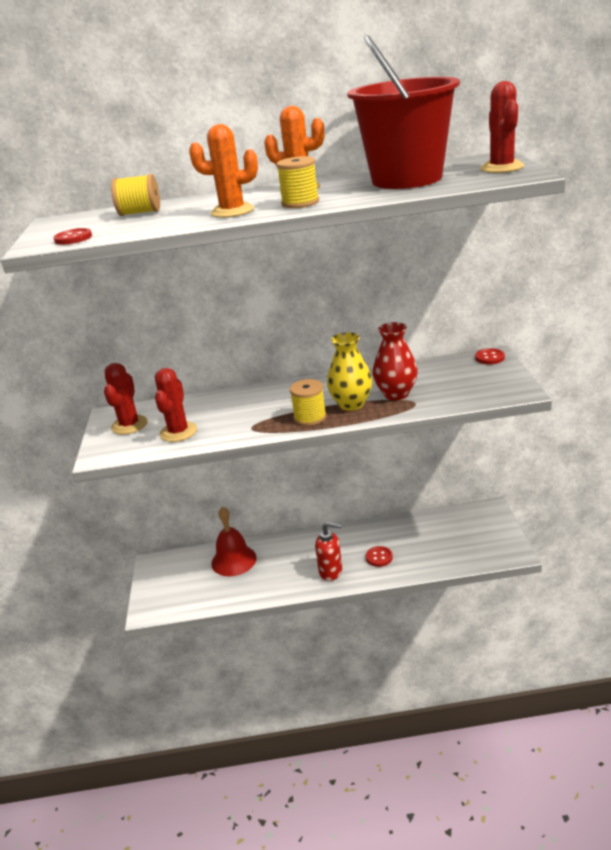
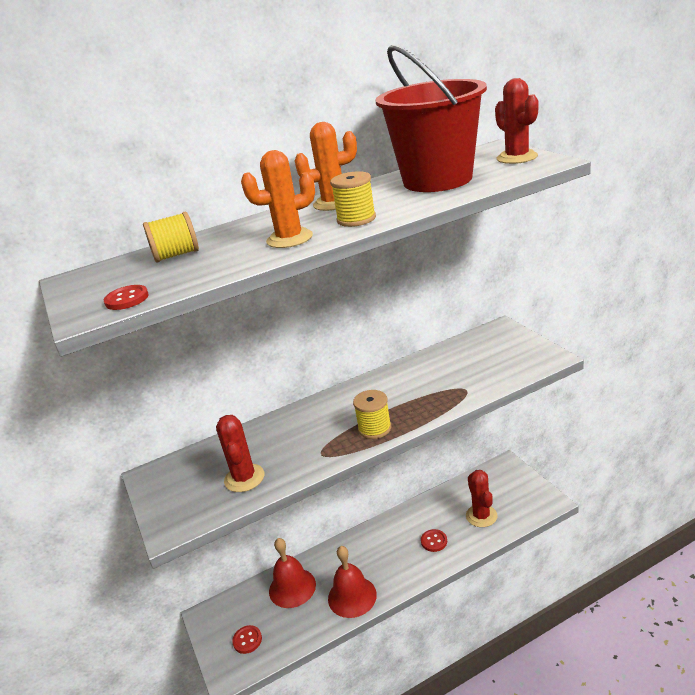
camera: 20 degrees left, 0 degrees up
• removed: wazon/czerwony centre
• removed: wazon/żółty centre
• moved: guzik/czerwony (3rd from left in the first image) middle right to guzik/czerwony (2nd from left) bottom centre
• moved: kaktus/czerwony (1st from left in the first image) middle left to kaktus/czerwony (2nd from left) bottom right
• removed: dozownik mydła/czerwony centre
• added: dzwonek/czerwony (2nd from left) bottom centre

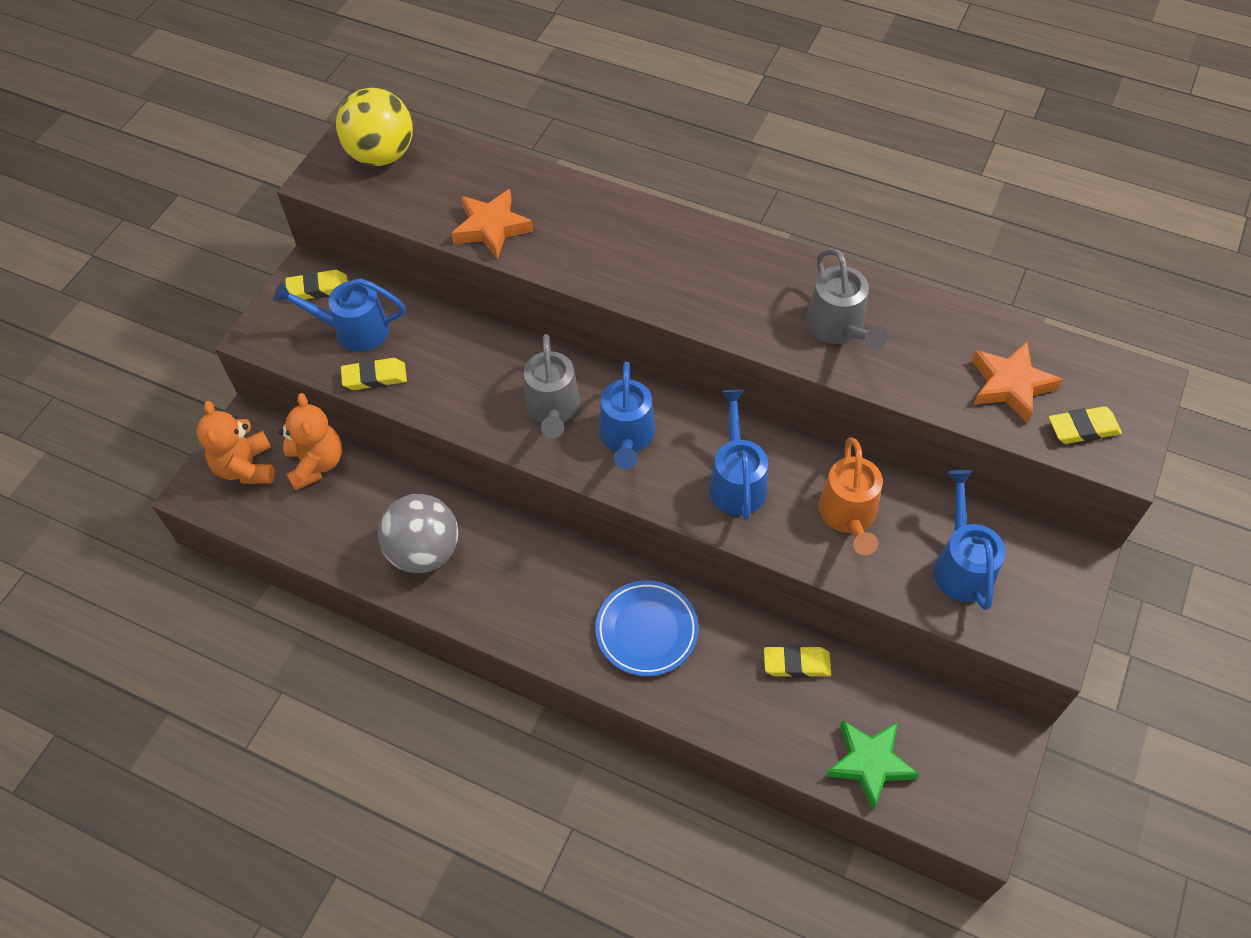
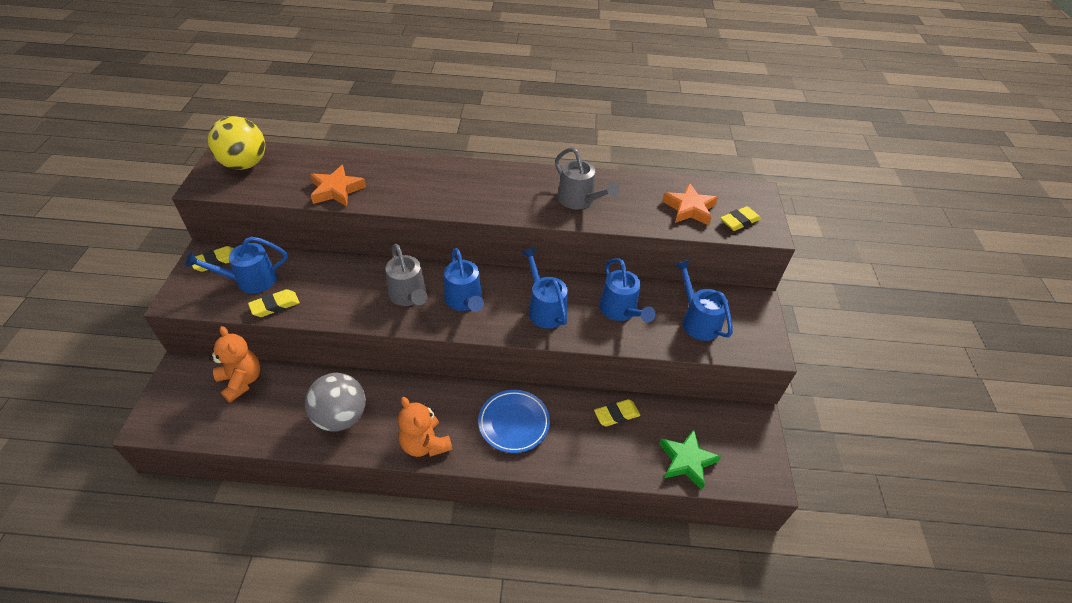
camera: 25 degrees left, 10 degrees down
• moved: miś/pomarańczowy (1st from left in the first image) middle left to miś/pomarańczowy (2nd from left) bottom centre
• recoloured: konewka/pomarańczowy middle right to konewka/niebieski (4th from left) centre

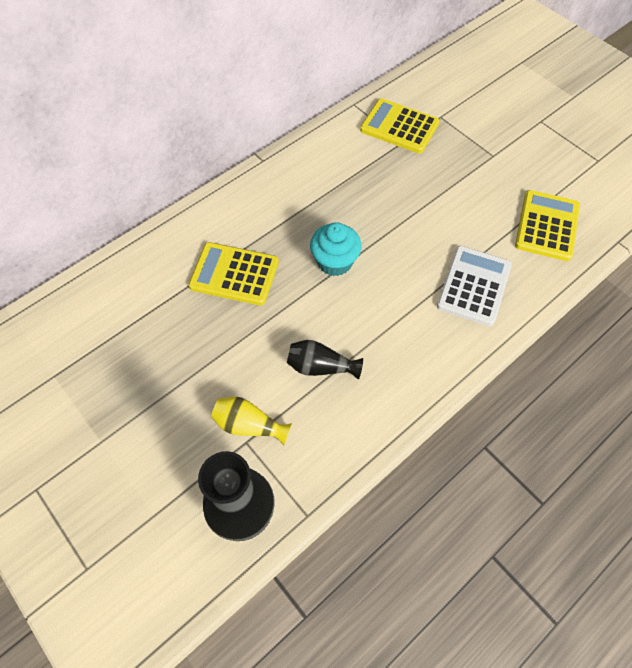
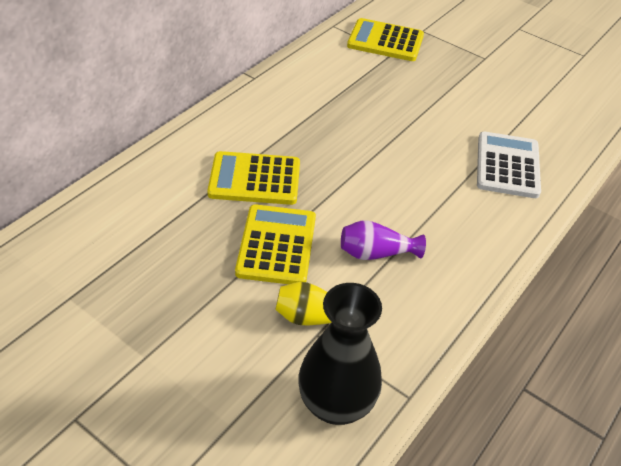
camera: 15 degrees left, 15 degrees down
• moved: kalkulator/żółty (3rd from left in the first image) middle right to kalkulator/żółty (2nd from left) centre
• removed: muffinka/turkusowy centre
• recoloured: wazon/czarny (2nd from left) centre to wazon/fioletowy centre

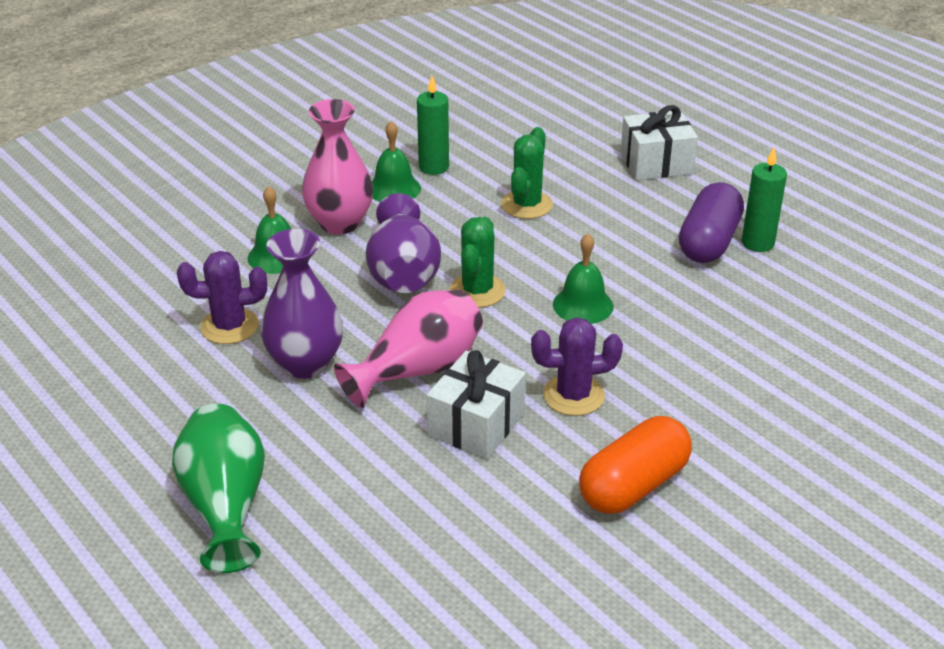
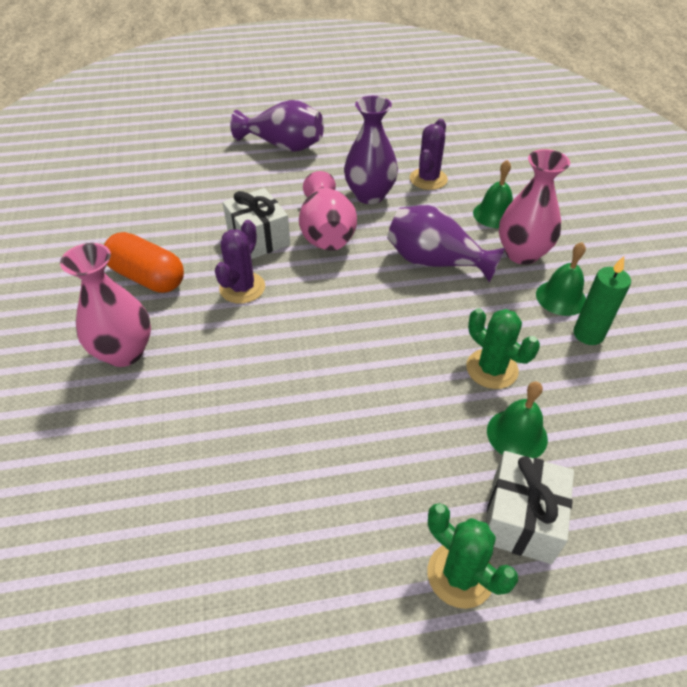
camera: 120 degrees right, 10 degrees up
• removed: świeca/zielony (2nd from left) top right
• removed: kapsułka/fioletowy middle right
• moved: kaktus/zielony (1st from left) centre to bottom right
• moved: dzwonek/zielony (3rd from left in the first image) centre to dzwonek/zielony (2nd from left) middle right
• recoloured: wazon/zielony bottom left to wazon/fioletowy (1st from left) top centre
• turned: kapsułka/pomarańczowy bottom right = middle left 45 degrees counterclockwise
• added: wazon/różowy (1st from left) middle left

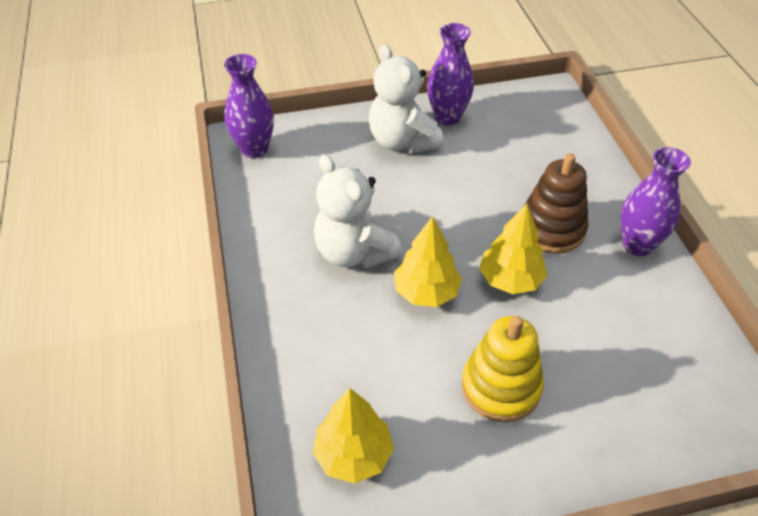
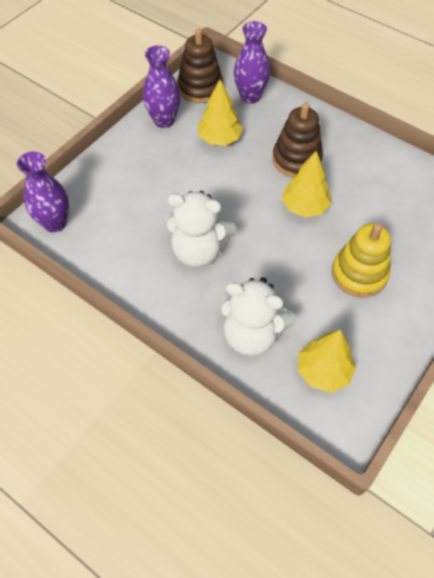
camera: 40 degrees left, 10 degrees up
• moved: miś/biały (2nd from left) top centre to centre
• moved: wazon/fioletowy (3rd from left) middle right to top centre
• moved: drzewko/żółty (2nd from left in the first image) centre to drzewko/żółty (1st from left) top centre
• added: zabawka nakładanka/brązowy (1st from left) top centre

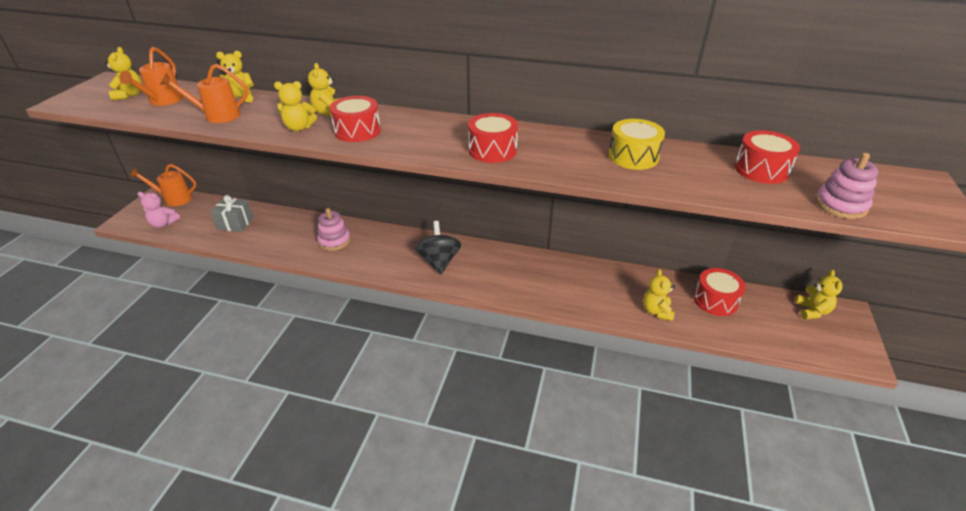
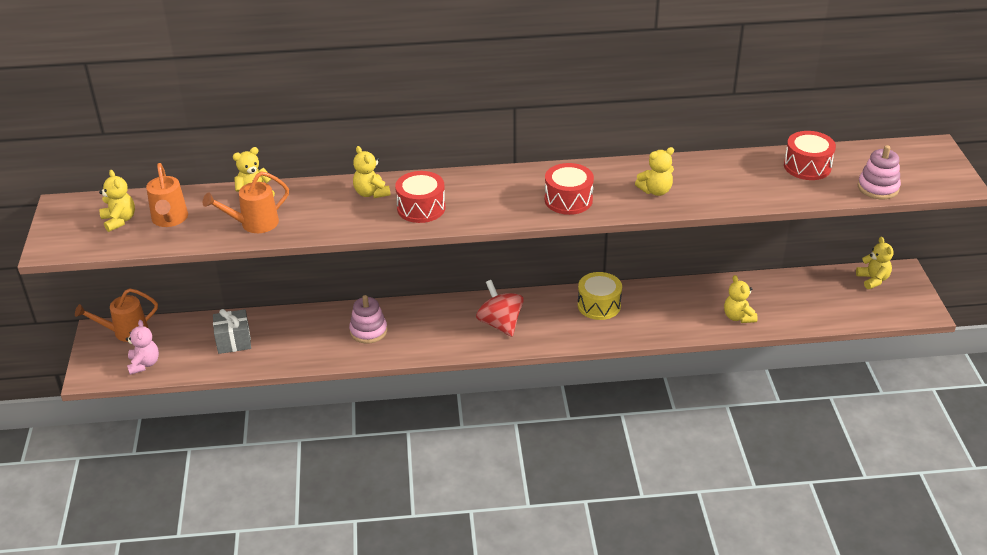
camera: 20 degrees left, 0 degrees up
• moved: miś/żółty (3rd from left in the first image) top left to miś/żółty (4th from left) top centre
• moved: bęben/żółty top centre to centre
• turned: miś/różowy middle left = middle left 90 degrees counterclockwise
• recoloured: bączek/czarny centre to bączek/czerwony centre
• removed: bęben/czerwony (3rd from left) middle right

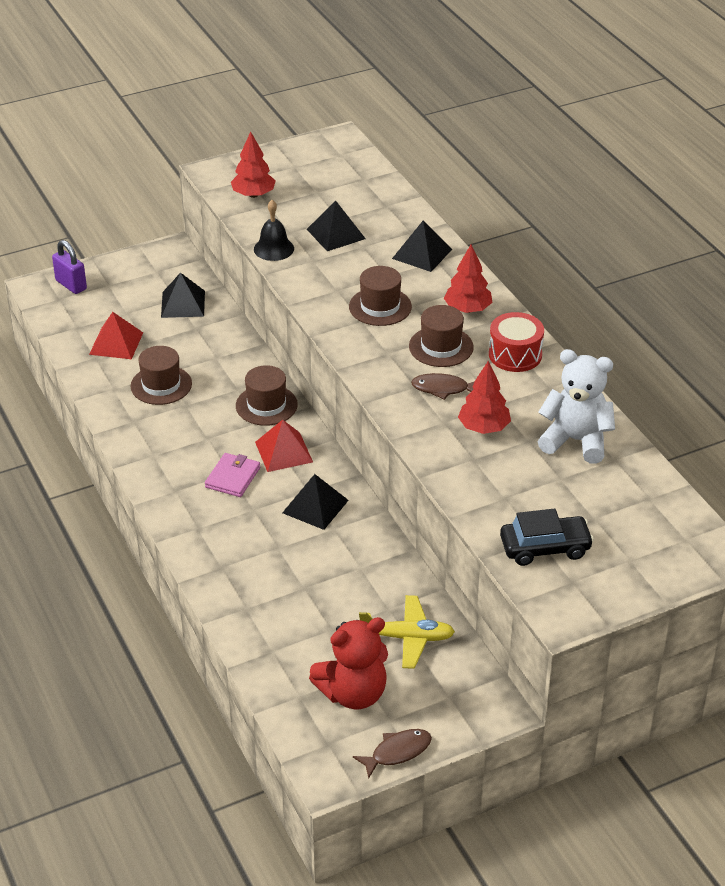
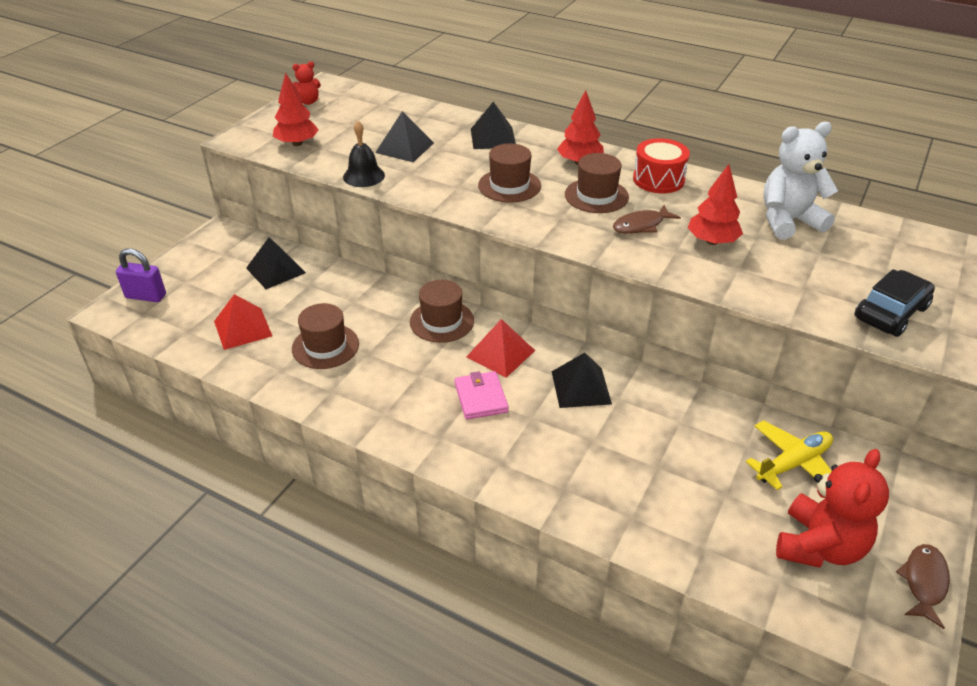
camera: 35 degrees left, 0 degrees up
• added: miś/czerwony (1st from left) top left

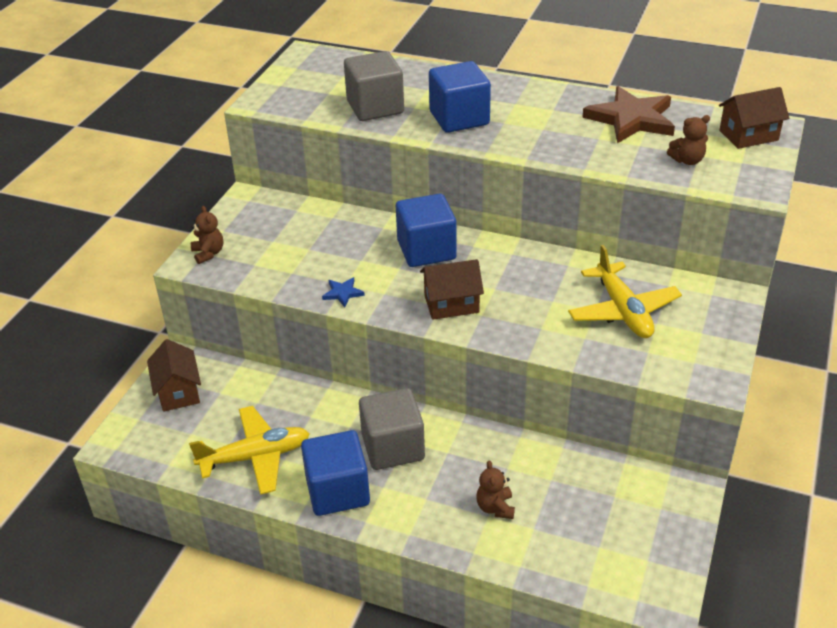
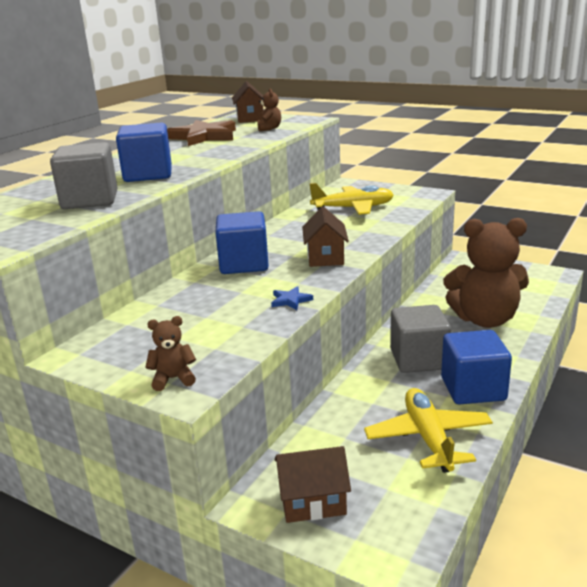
camera: 80 degrees left, 15 degrees down
• resized: miś/brązowy (2nd from left in the first image) bottom centre = middle right x2.45

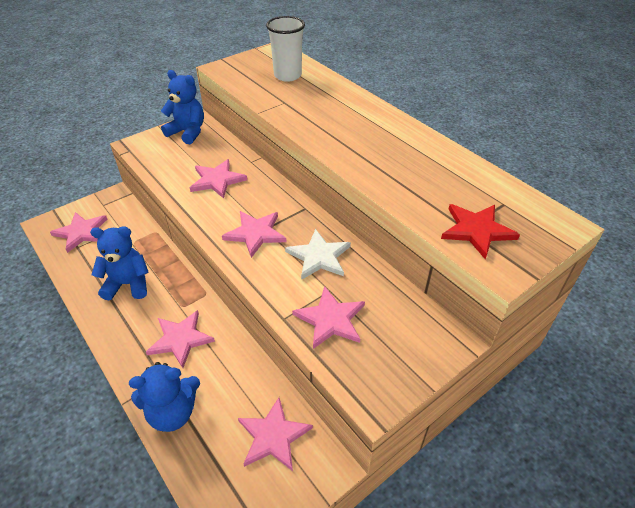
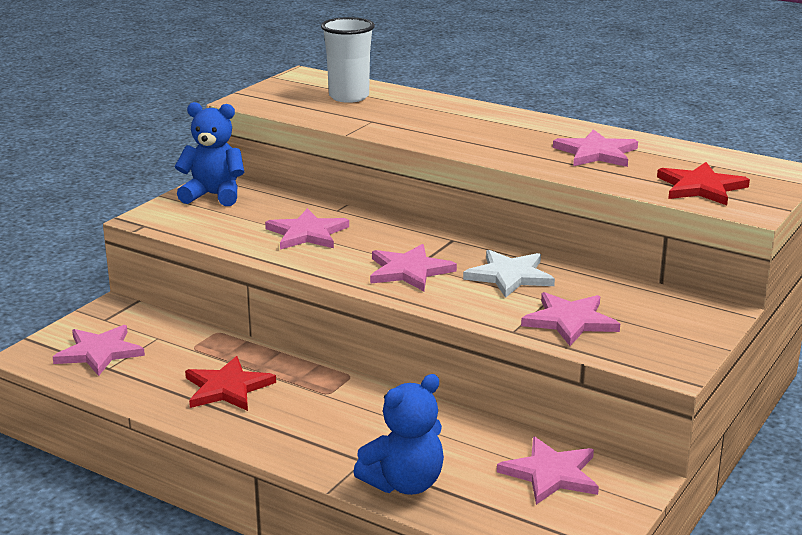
camera: 20 degrees left, 20 degrees down
• replaced: miś/niebieski (1st from left) middle left to gwiazda/czerwony (1st from left) bottom left
• moved: gwiazda/różowy (2nd from left in the first image) bottom left to gwiazda/różowy (6th from left) top right

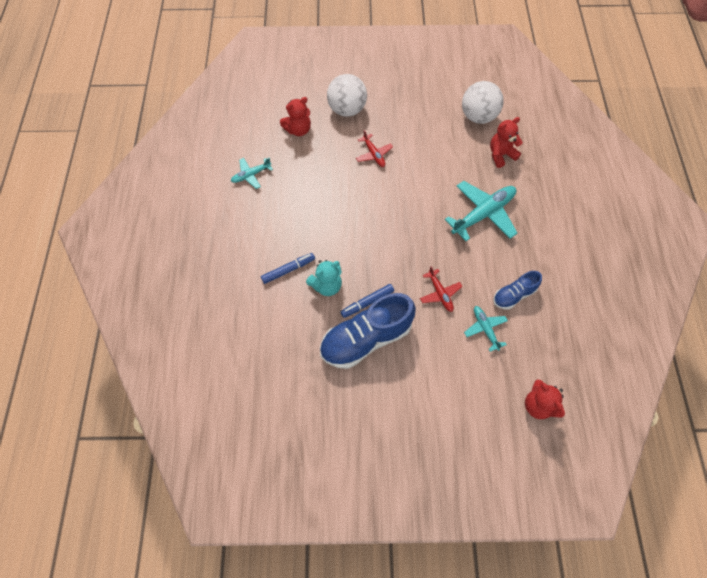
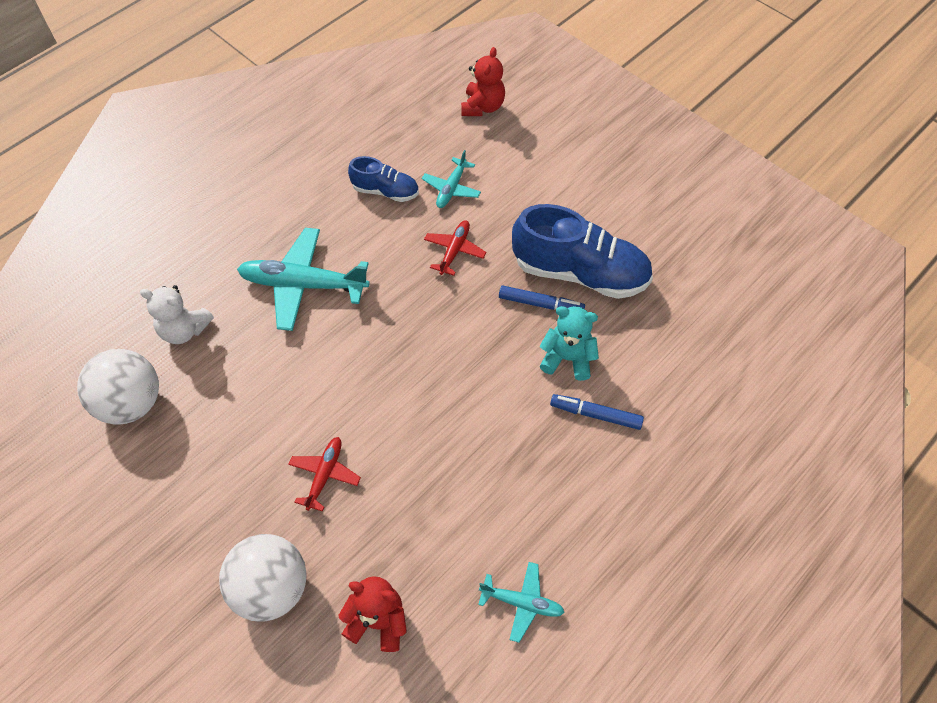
camera: 135 degrees left, 5 degrees down
• recoloured: miś/czerwony (2nd from left) top right to miś/biały middle left

